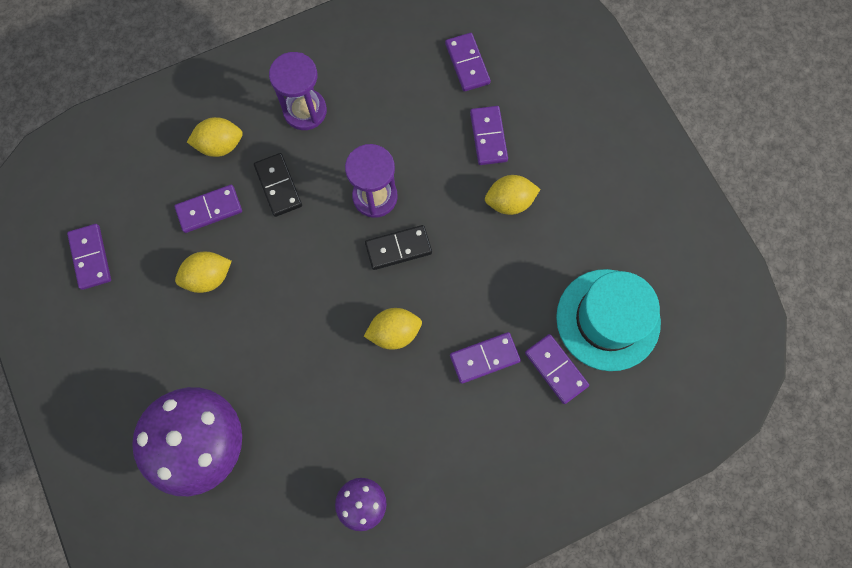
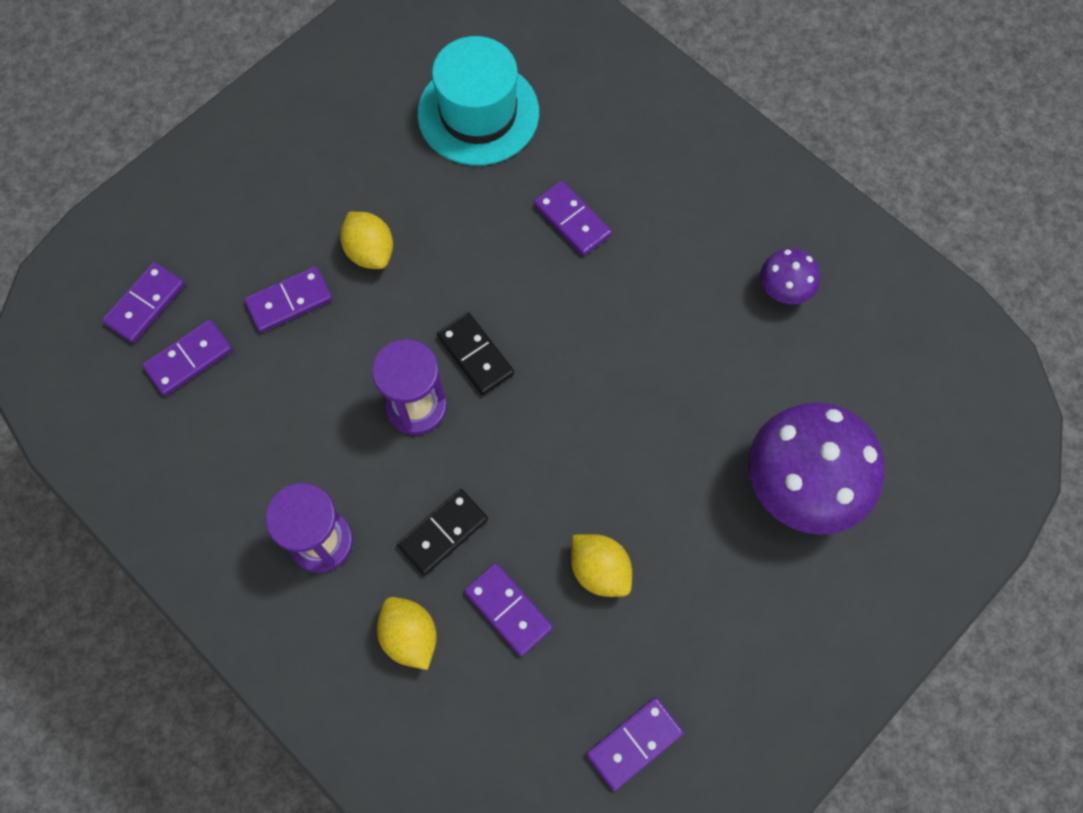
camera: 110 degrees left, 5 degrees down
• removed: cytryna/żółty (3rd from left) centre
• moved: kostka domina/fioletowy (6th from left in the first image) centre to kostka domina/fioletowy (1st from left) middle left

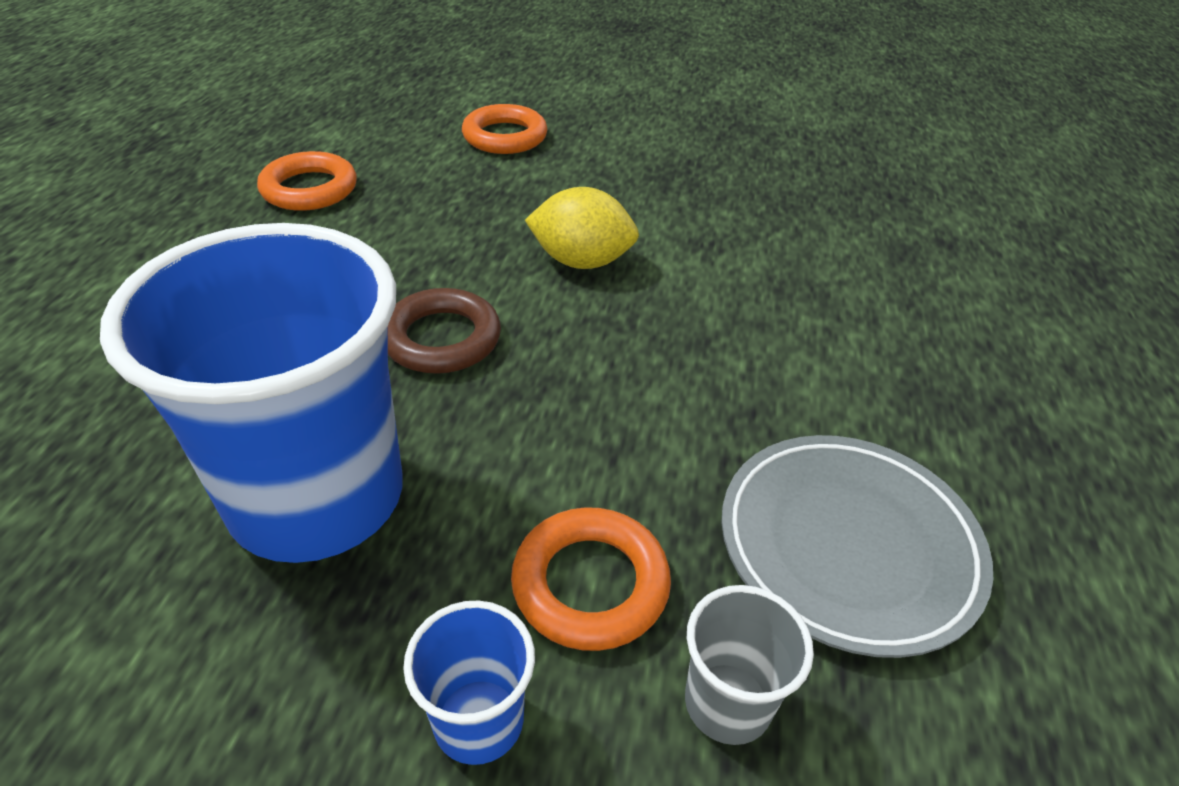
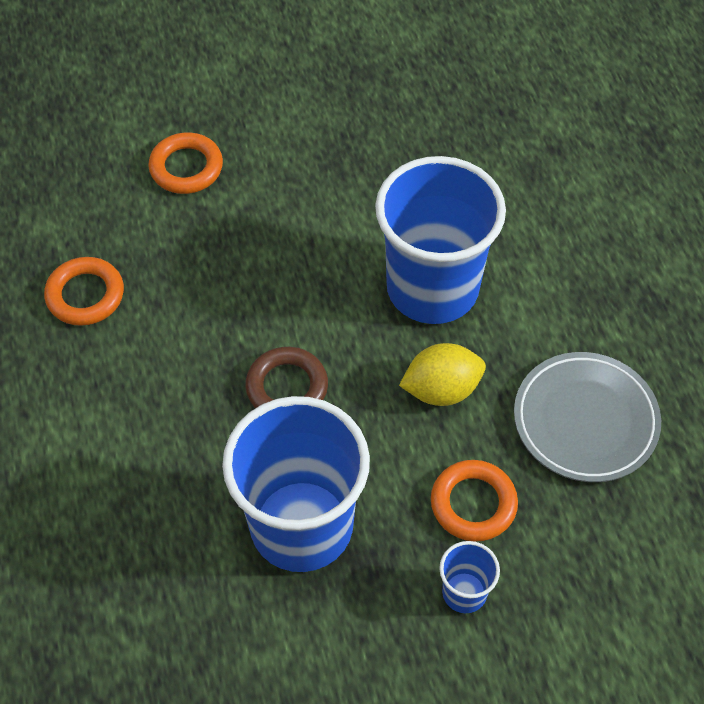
camera: 25 degrees left, 15 degrees up
• moved: cytryna/żółty top centre to centre
• removed: szklanka/szary bottom centre
• added: szklanka/niebieski (2nd from left) centre

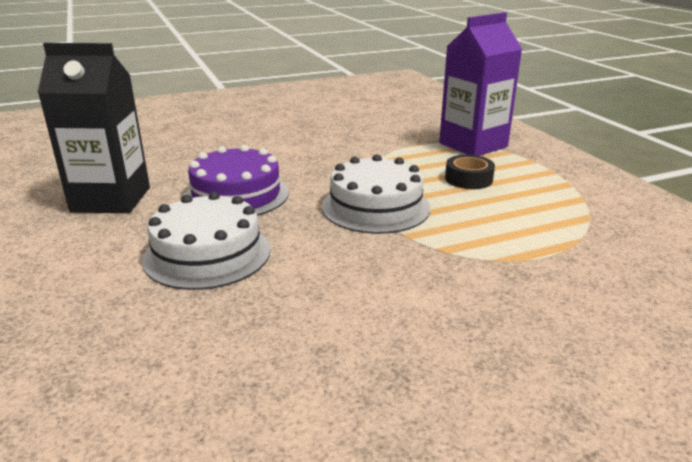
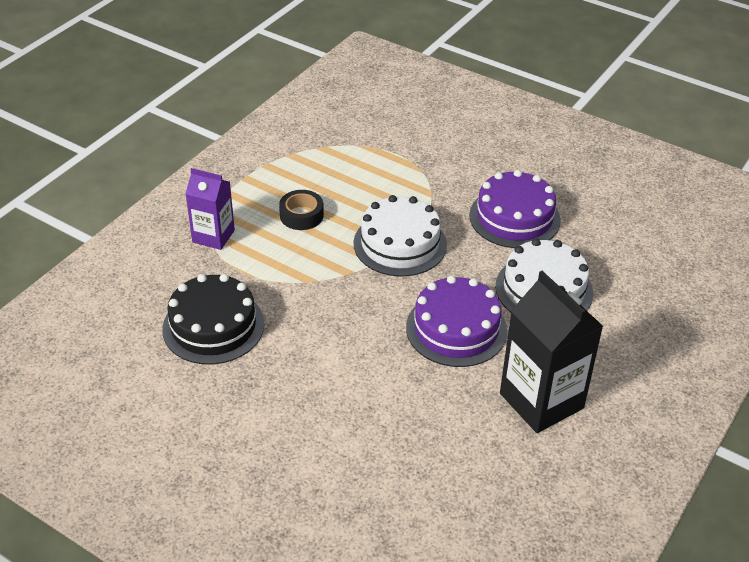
camera: 125 degrees left, 15 degrees up
• resized: karton mleka/fioletowy top right = middle left x0.61
• added: tort/fioletowy (2nd from left) middle right
• added: tort/czarny middle left

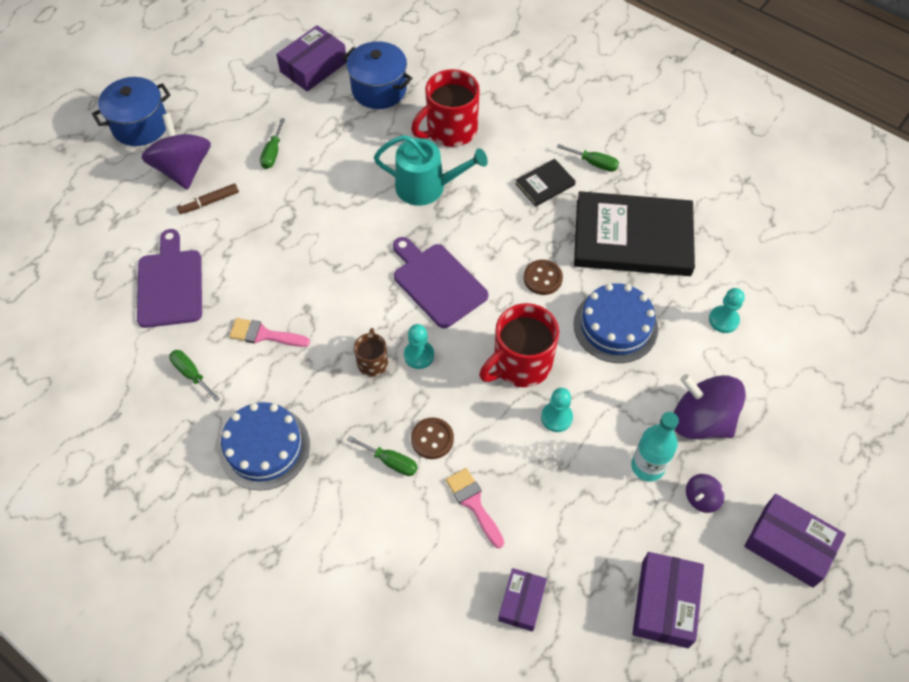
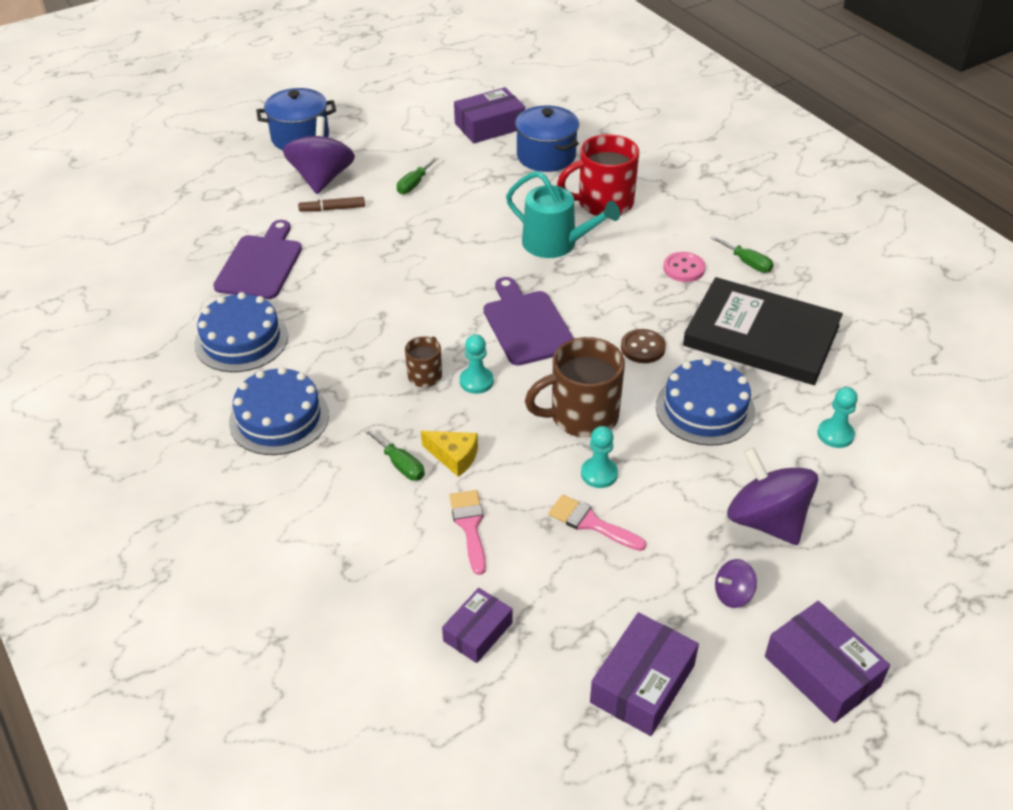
camera: 20 degrees right, 15 degrees down
• replaced: książka/czarny (1st from left) top centre to guzik/różowy top right
• recoloured: kubek/czerwony (2nd from left) centre to kubek/brązowy (2nd from left) centre
• moved: pędzel/różowy (1st from left in the first image) middle left to pędzel/różowy (2nd from left) centre
• replaced: śrubokręt/zielony (1st from left) middle left to tort/niebieski (1st from left) middle left
• removed: butelka/turkusowy middle right
• replaced: guzik/brązowy (1st from left) centre to ser/żółty centre

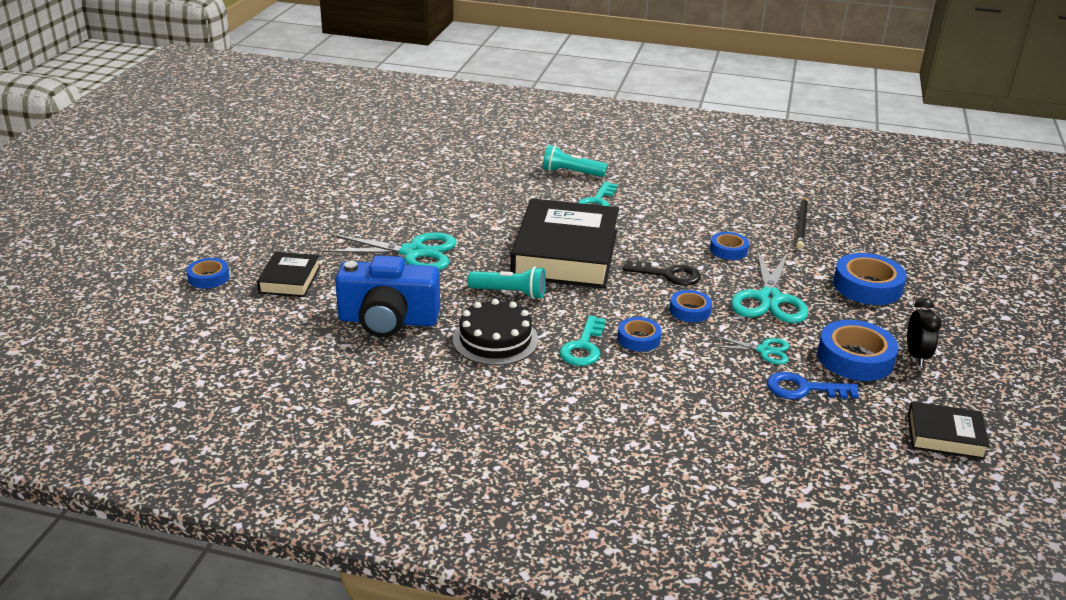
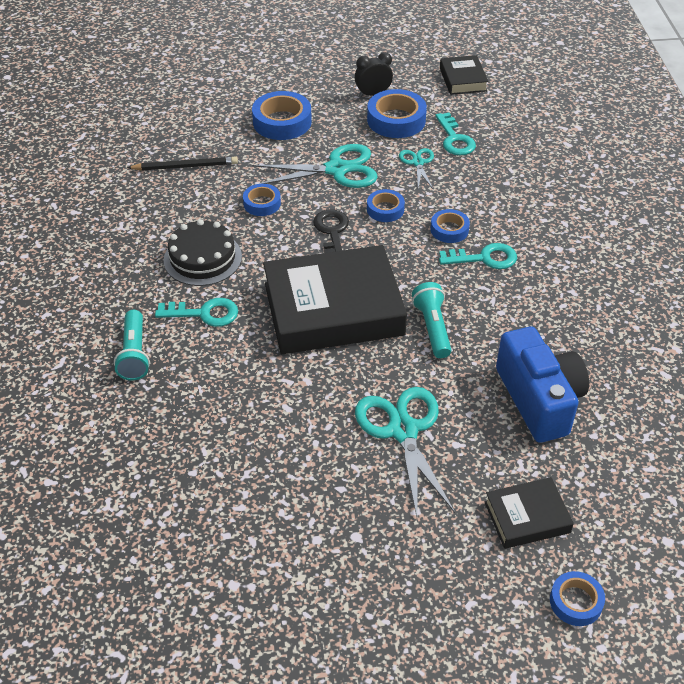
camera: 110 degrees left, 15 degrees up
• moved: tort/czarny centre to middle left
• recoloured: klucz/niebieski middle right to klucz/turkusowy (2nd from left) top centre

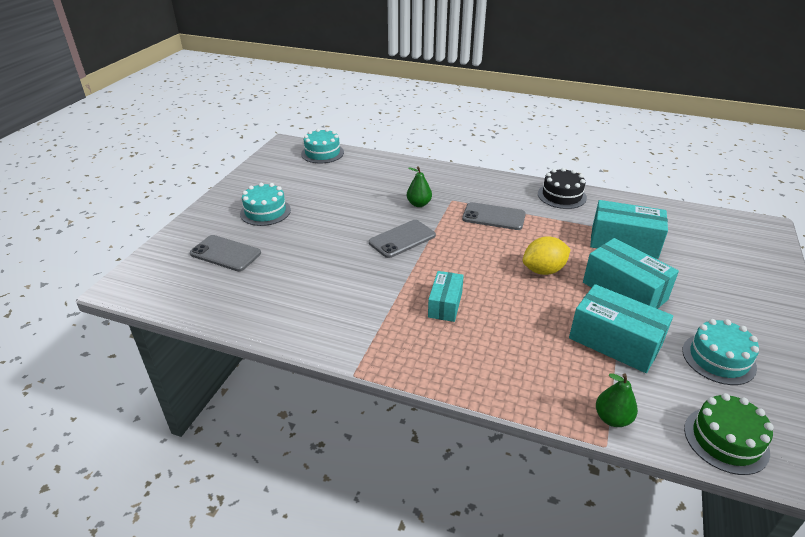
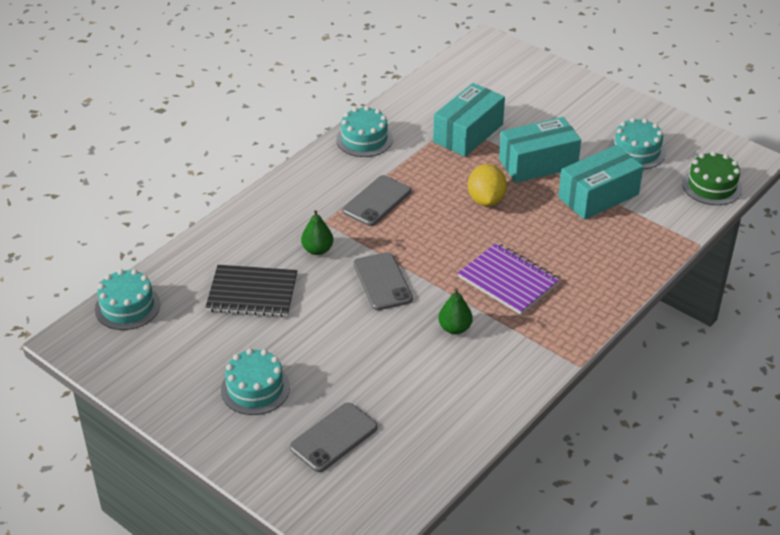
camera: 70 degrees left, 5 degrees up
• recoloured: tort/czarny middle right to tort/turkusowy (3rd from left) top centre
• replaced: pudełko/turkusowy (1st from left) centre to zeszyt/fioletowy centre
• moved: gruszka/zielony (2nd from left) bottom right to centre
• added: zeszyt/czarny middle left

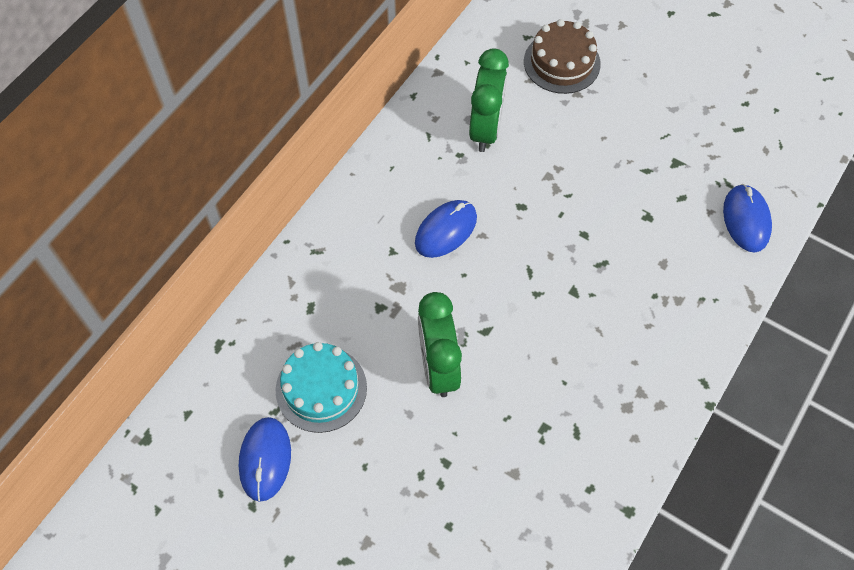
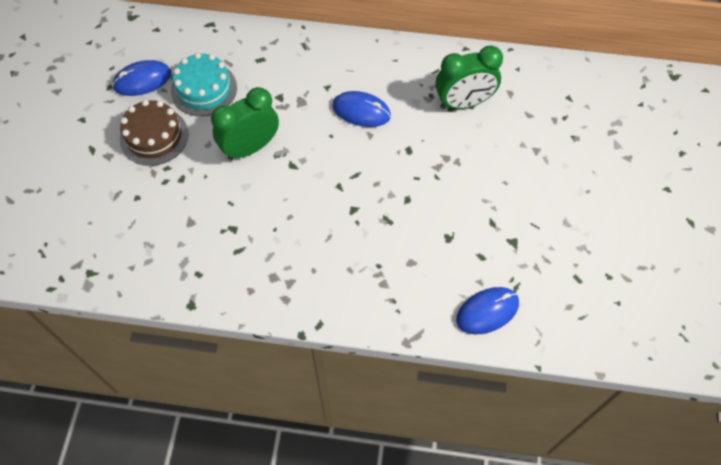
camera: 65 degrees right, 0 degrees up
• moved: tort/brązowy top centre to top left

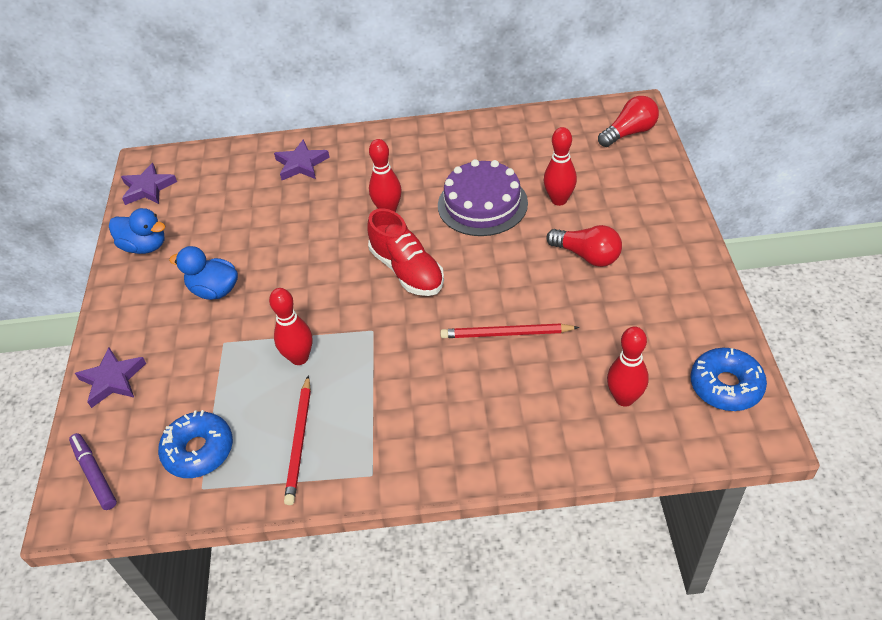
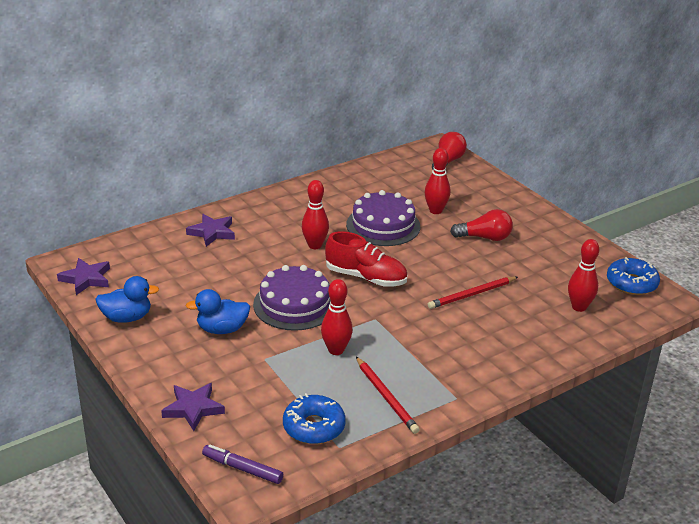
camera: 35 degrees left, 15 degrees down
• added: tort/fioletowy (1st from left) centre

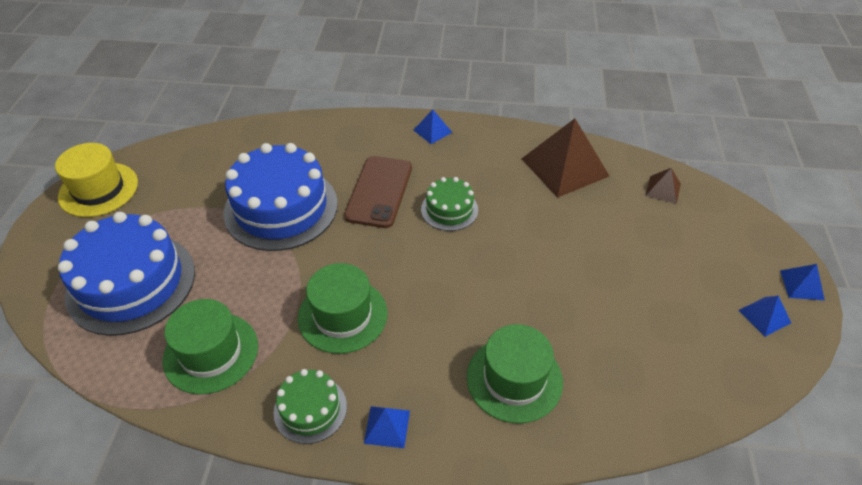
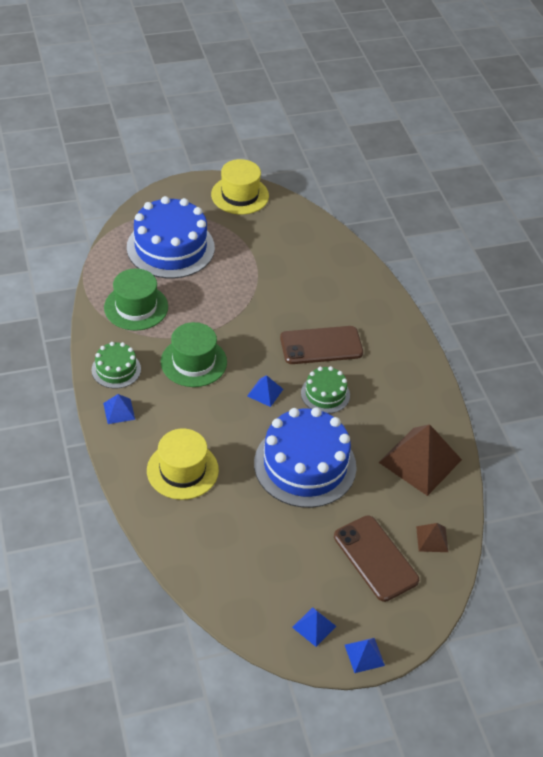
camera: 65 degrees right, 0 degrees up
• moved: piramida/niebieski (2nd from left) top centre to centre
• moved: tort/niebieski (2nd from left) middle left to centre
• recoloured: kapelusz/zielony (3rd from left) bottom centre to kapelusz/żółty (1st from left) centre
• added: telefon/brązowy (2nd from left) bottom right

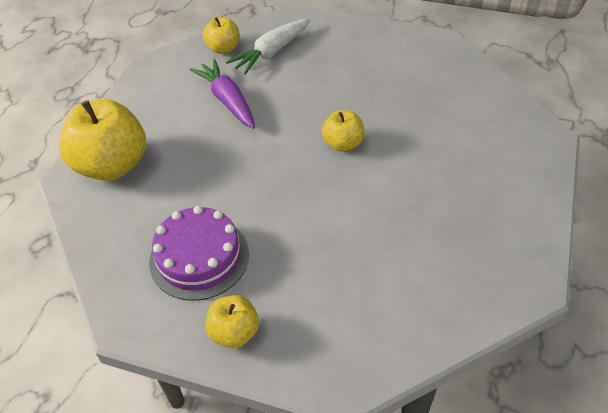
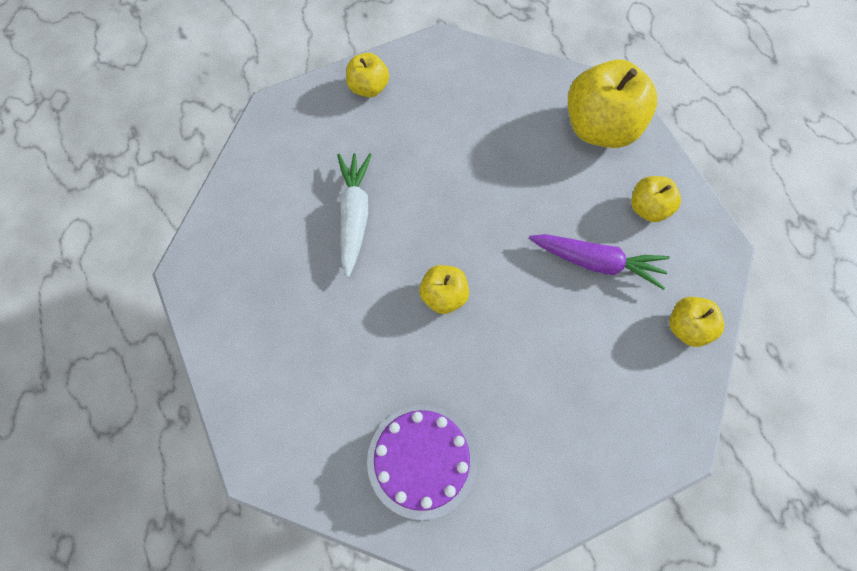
camera: 135 degrees right, 20 degrees up
• moved: marchewka/biały top centre to centre
• moved: tort/fioletowy middle left to bottom centre
• added: jabłko/żółty (4th from left) middle right

